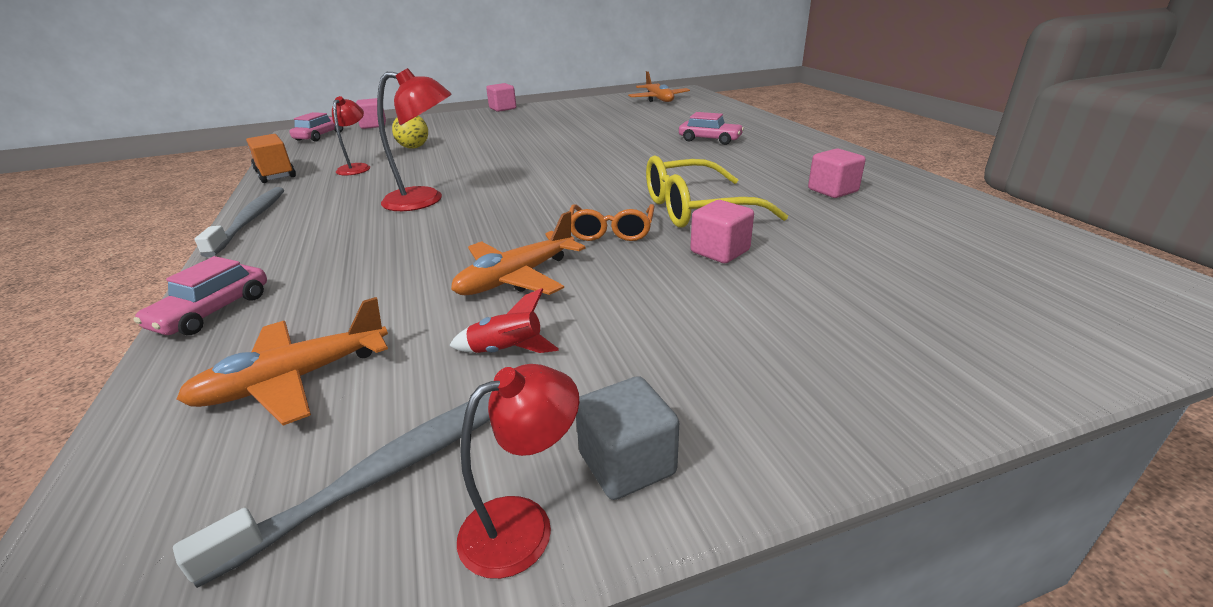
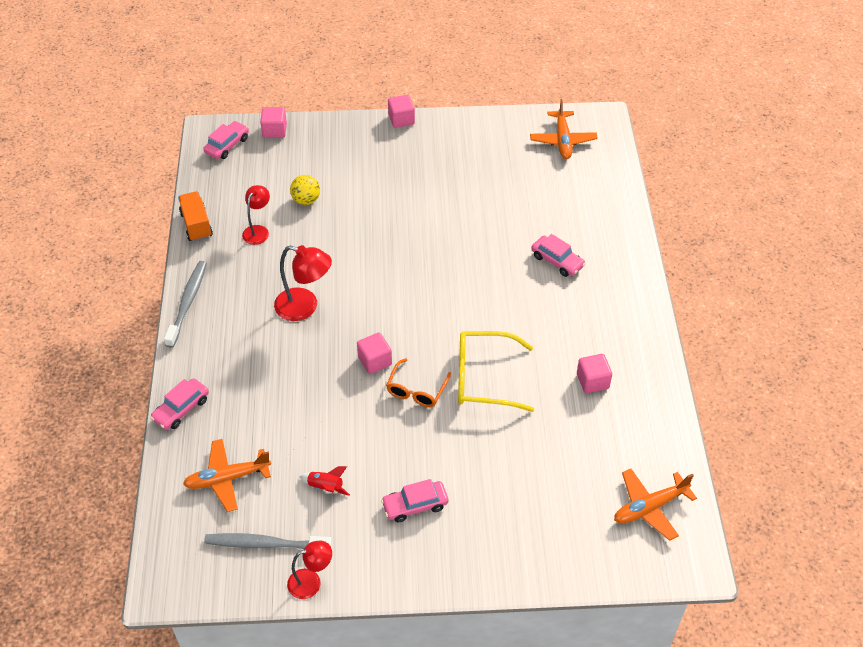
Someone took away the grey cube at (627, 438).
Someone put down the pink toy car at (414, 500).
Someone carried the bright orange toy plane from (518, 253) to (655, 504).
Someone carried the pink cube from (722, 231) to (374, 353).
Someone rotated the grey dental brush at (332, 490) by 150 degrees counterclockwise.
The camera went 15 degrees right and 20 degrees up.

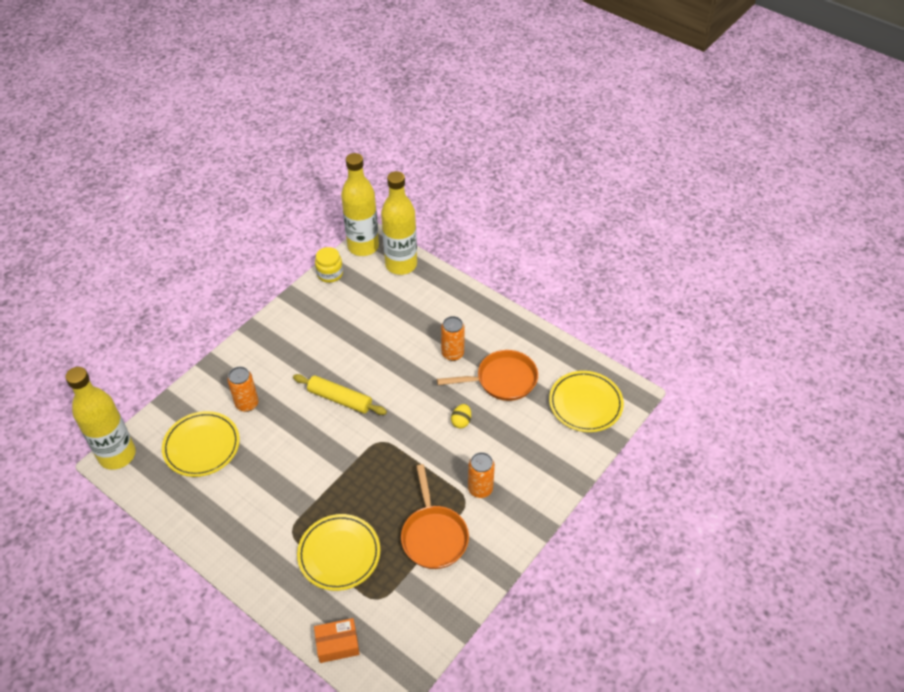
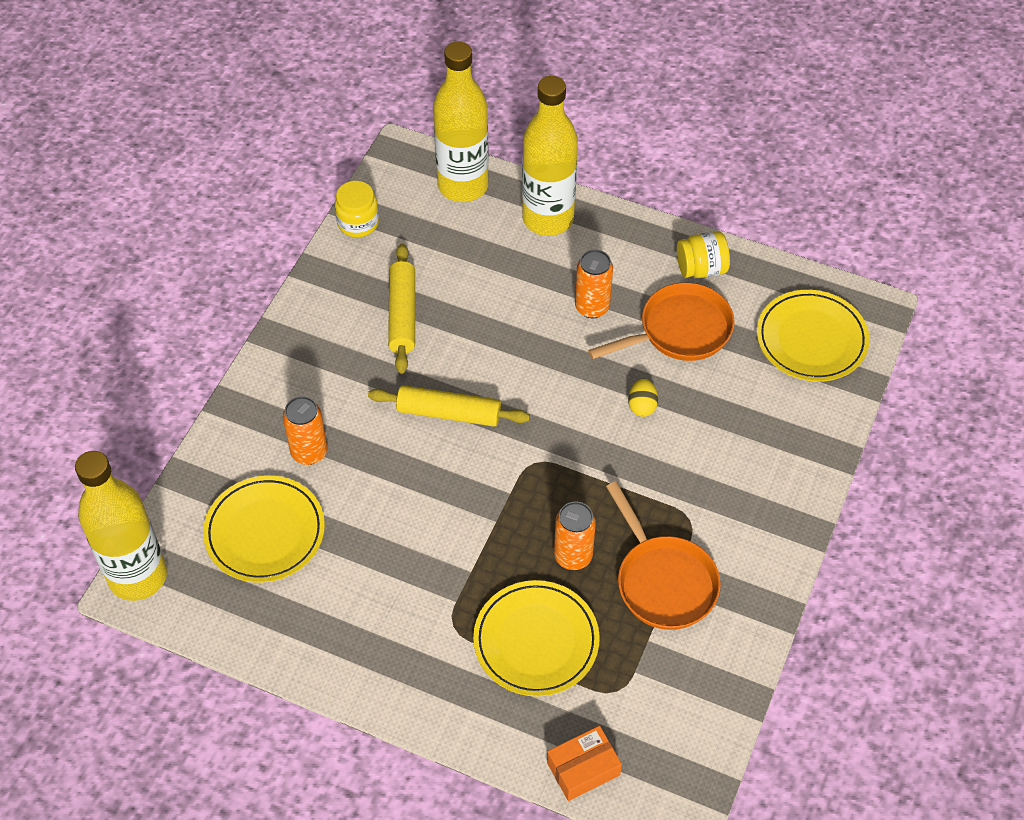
Someone put down the bright yellow pastry roller at (401, 308).
Someone put down the bright yellow jar at (703, 254).
Someone carried the bright yellow flask from (360, 204) to (550, 156).
Someone carried the bright orange tin from (481, 475) to (575, 535).
The camera went 15 degrees left and 5 degrees up.

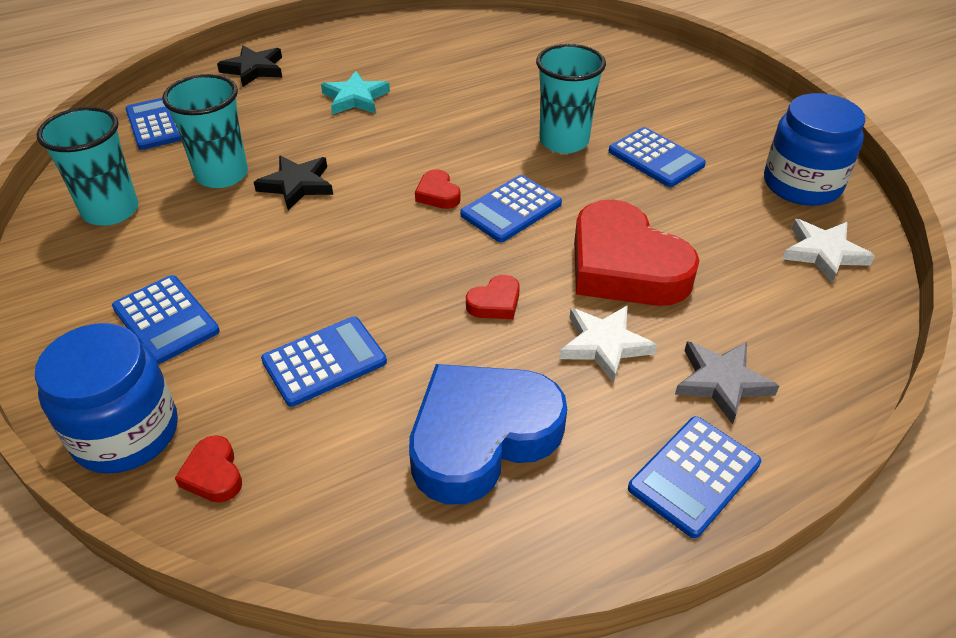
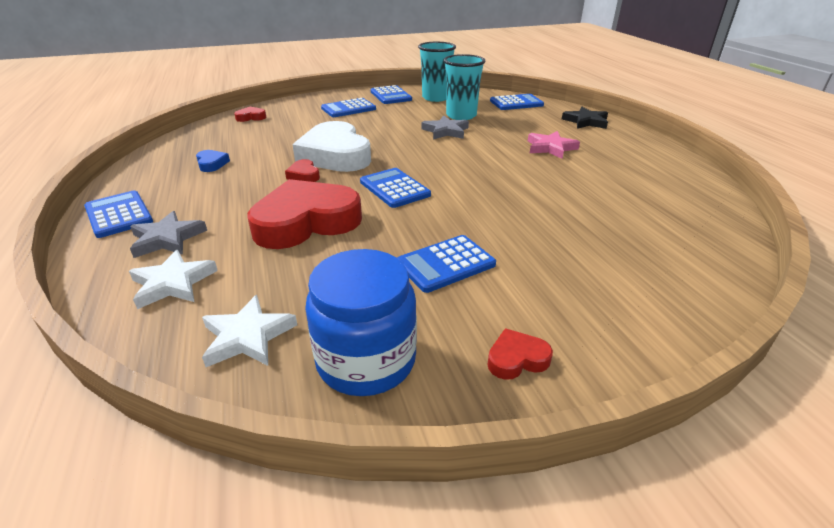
Someone took away the royal blue jar at (106, 398).
Someone took away the teal beaker at (571, 98).
Someone put down the pure white love heart at (332, 146).
Someone carried the royal blue calculator from (324, 362) to (391, 94).
Someone carried the red love heart from (438, 189) to (520, 354).
Someone carried the pure white star shape from (608, 344) to (173, 279).
Someone repainted the ebony star shape at (293, 182), which became the grey star shape at (445, 127).
Someone repainted the teal star shape at (355, 93), which became the pink star shape at (554, 145).
Someone scaled the royal blue love heart at (488, 434) by 0.41.
The camera went 100 degrees right and 10 degrees down.

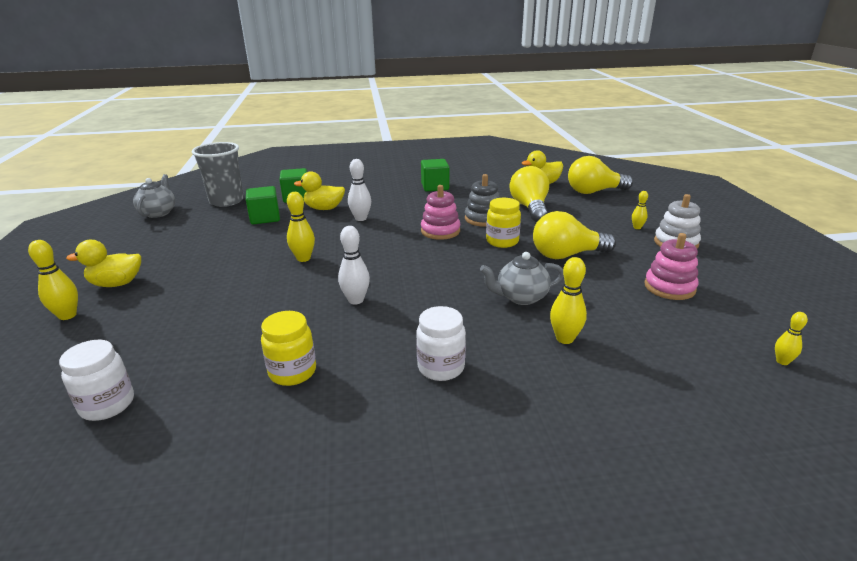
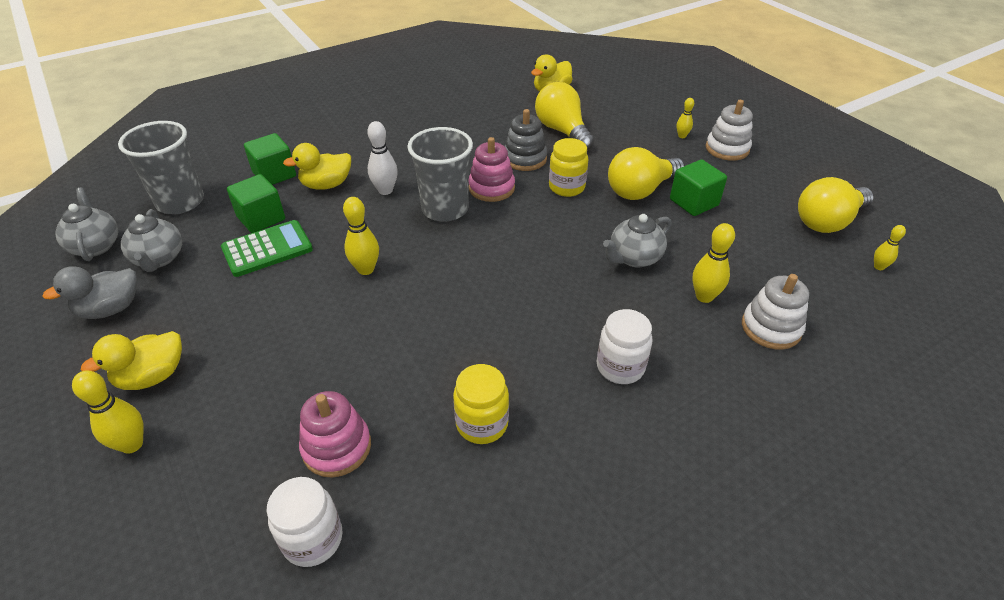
Someone took away the pure white bowling pin at (354, 265).
Someone put down the grey duck at (89, 292).
Someone put down the grey teapot at (151, 240).
Someone put down the emerald calculator at (267, 248).
Someone put down the grey beaker at (440, 174).
Someone put down the pure white stacking rings at (775, 312).
Someone carried the emerald cube from (435, 175) to (698, 188).
Someone carried the bright yellow light bulb from (600, 175) to (836, 205).
Someone carried the pink stacking rings from (671, 266) to (335, 434).
The camera went 25 degrees left and 15 degrees up.

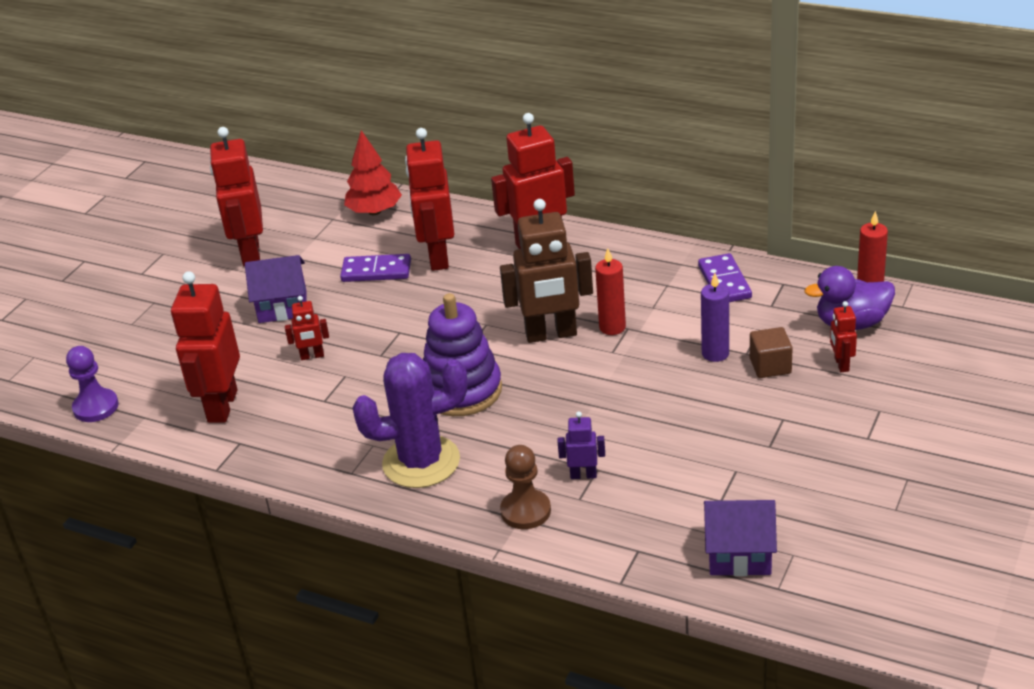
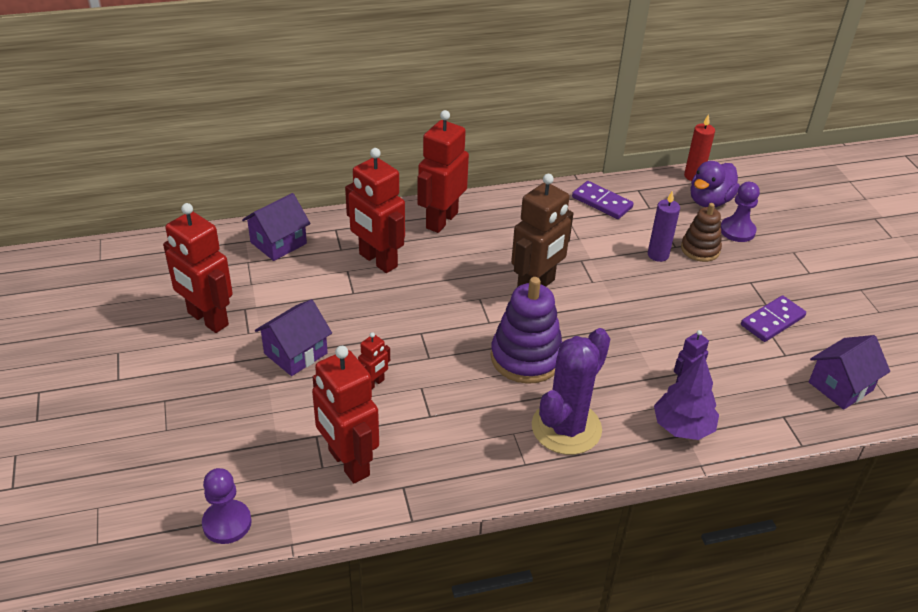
Someone took away the red pillar candle at (610, 291).
Someone carried the purple domino piece from (375, 268) to (773, 318).
Someone swapped the red toy tree at (373, 172) for the purple toy house at (276, 227).
Someone swapped the dark brown pawn at (525, 487) for the purple toy tree at (686, 397).
Someone swapped the dark brown cube at (771, 352) for the dark brown stacking rings at (701, 232).
Someone swapped the red toy robot at (843, 336) for the purple pawn at (740, 212).
The camera went 45 degrees left and 5 degrees up.

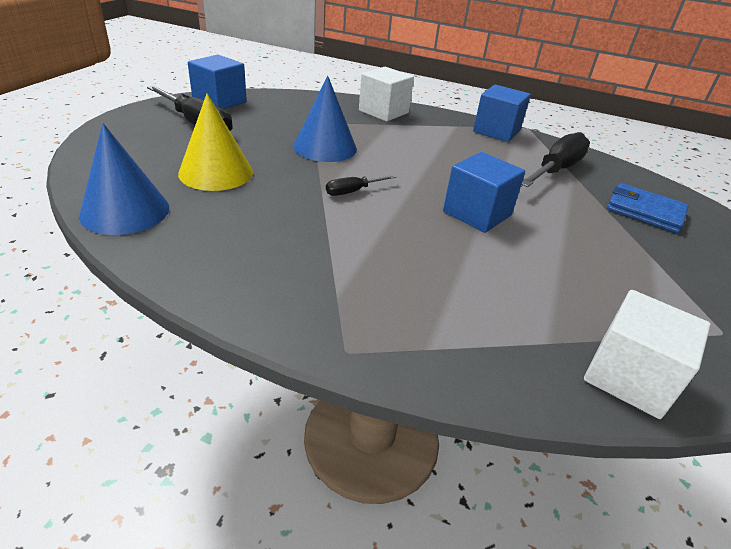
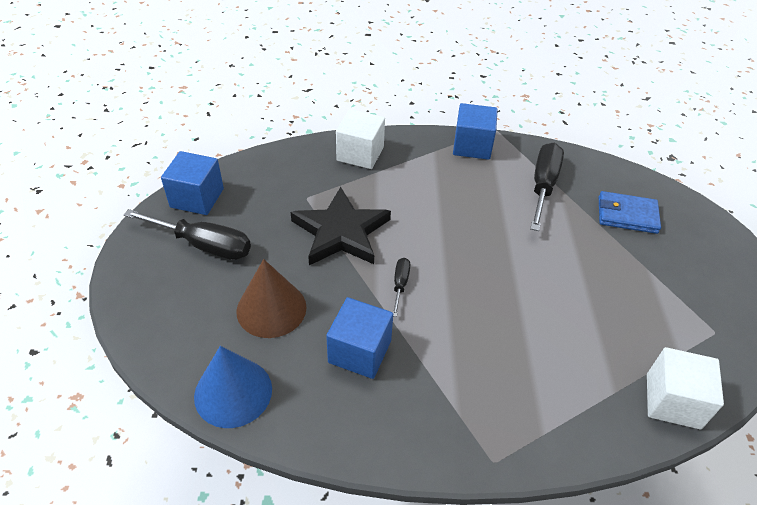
Someone carried the royal blue cube from (484, 192) to (359, 338).
Someone swapped the royal blue cone shape at (325, 119) for the ebony star shape at (341, 226).
Someone repainted the bright yellow cone shape at (215, 142), which became the dark brown cone shape at (271, 298).
Someone rotated the ebony screwdriver at (361, 185) by 150 degrees clockwise.
The camera went 20 degrees left and 10 degrees up.

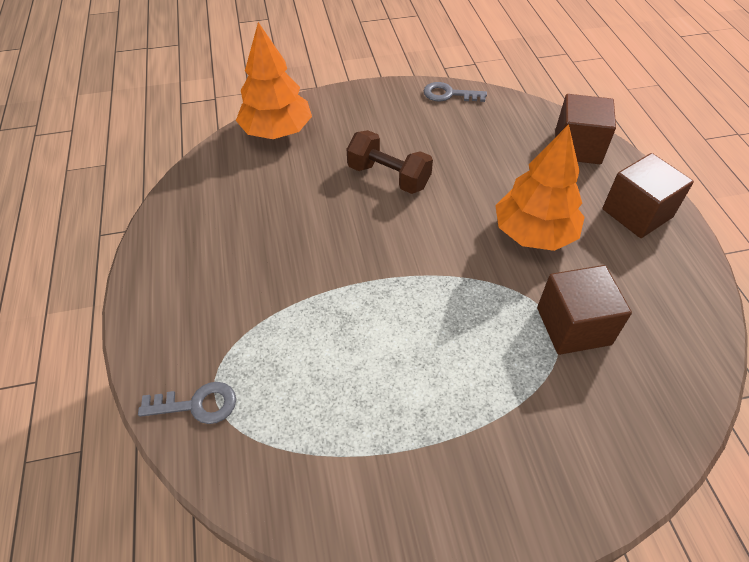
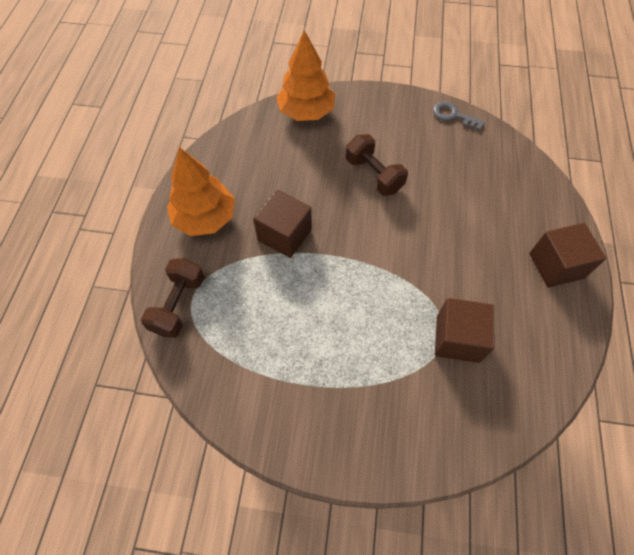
Someone carried the bright orange toy tree from (540, 187) to (201, 191).
Someone carried the dark brown cube from (585, 129) to (282, 224).
Someone swapped the grey key at (187, 403) for the dark brown dumbbell at (172, 298).
The camera went 20 degrees right and 10 degrees up.

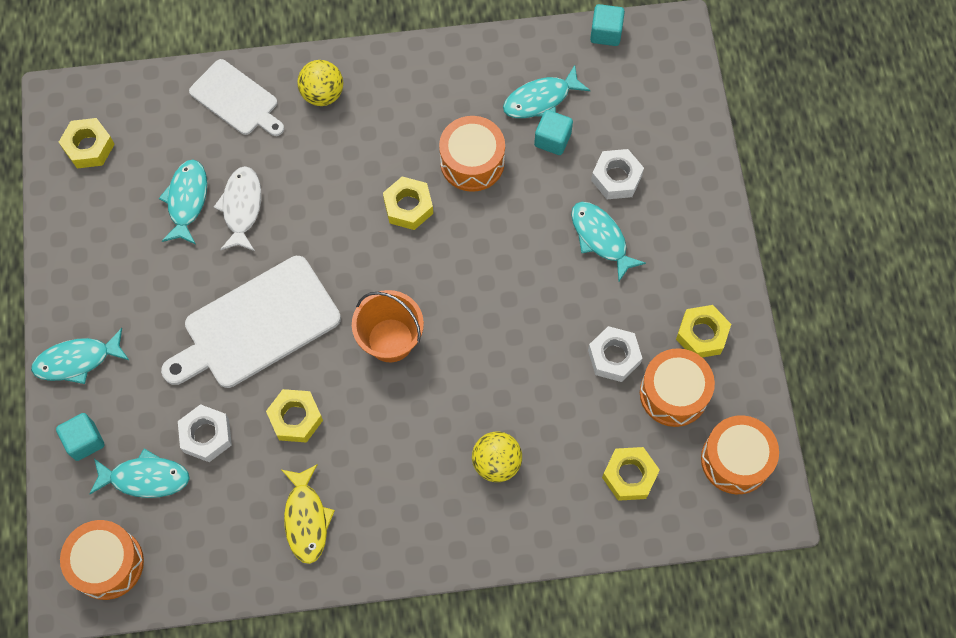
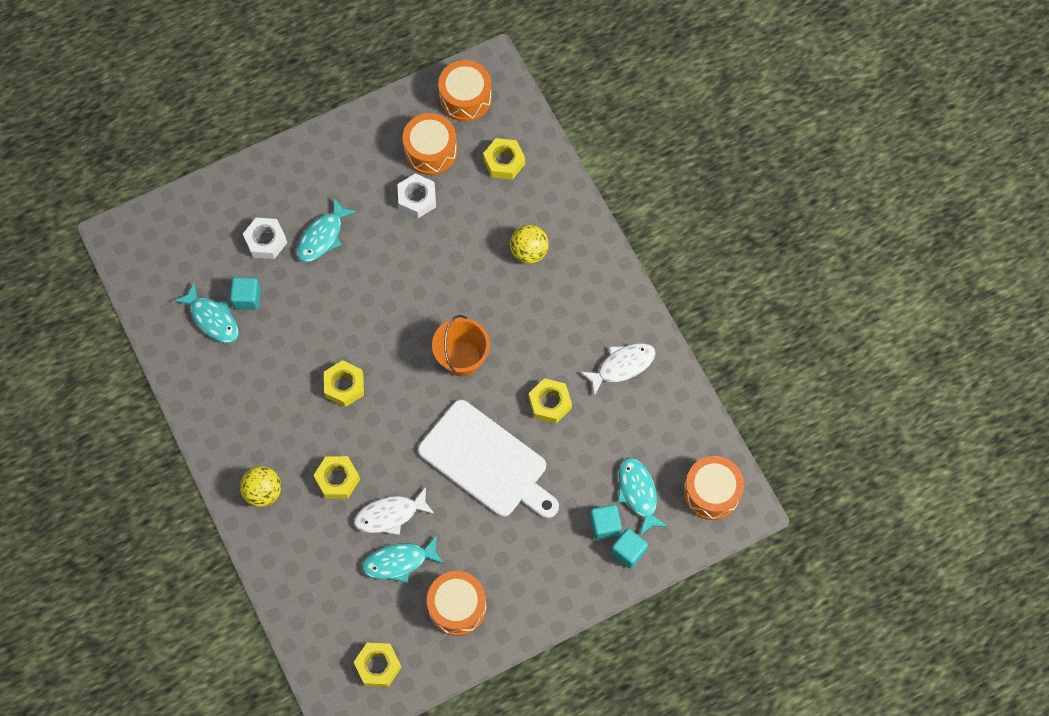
Someone took away the teal fish at (80, 356).
Someone took away the pure white hexagon nut at (205, 433).
Someone took away the pure white bread board at (236, 97).
Someone carried the bright orange snare drum from (472, 154) to (456, 603).
Someone carried the teal cube from (607, 25) to (606, 522).
Someone carried the bright yellow hexagon nut from (703, 331) to (337, 477).
Someone repainted the bright yellow fish at (308, 514), which became the pure white fish at (618, 369).
The camera went 110 degrees left and 0 degrees up.

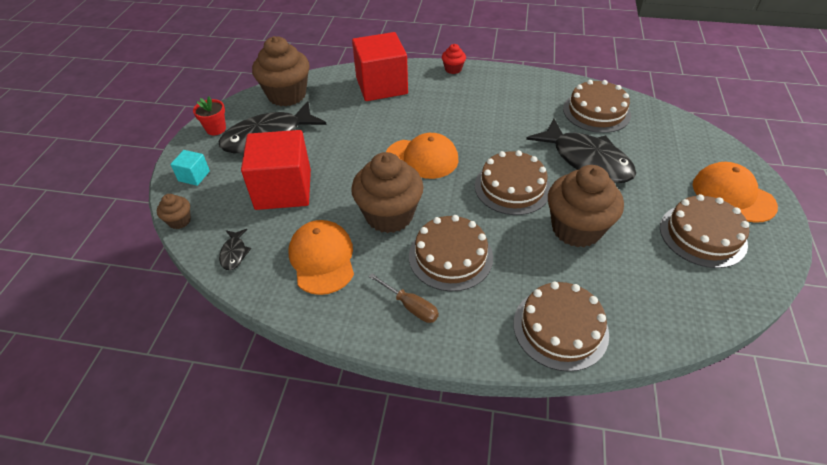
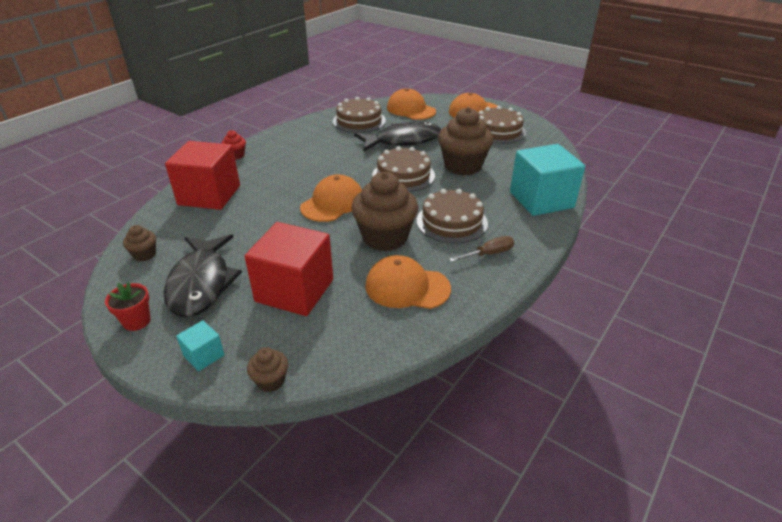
Someone took away the ebony fish at (235, 249).
Someone put down the bright orange cap at (411, 104).
Someone swapped the dark brown gateau at (561, 327) for the teal cube at (547, 180).
Someone scaled the dark brown cupcake at (281, 71) by 0.46.
The camera went 65 degrees left and 10 degrees down.

